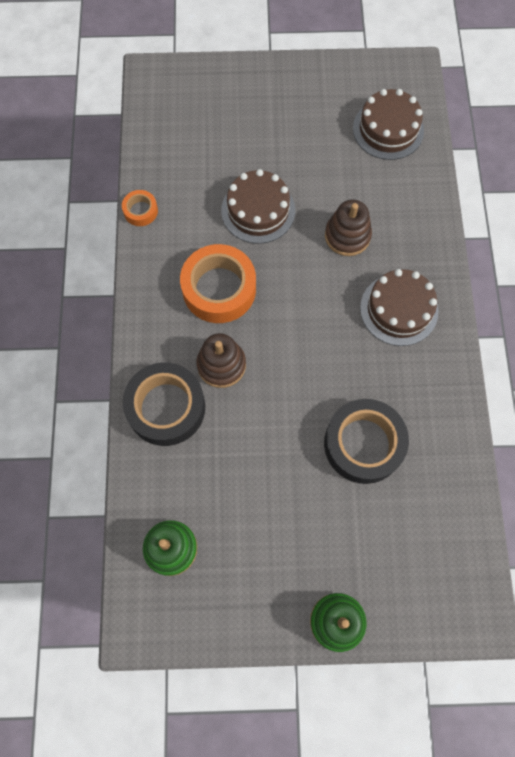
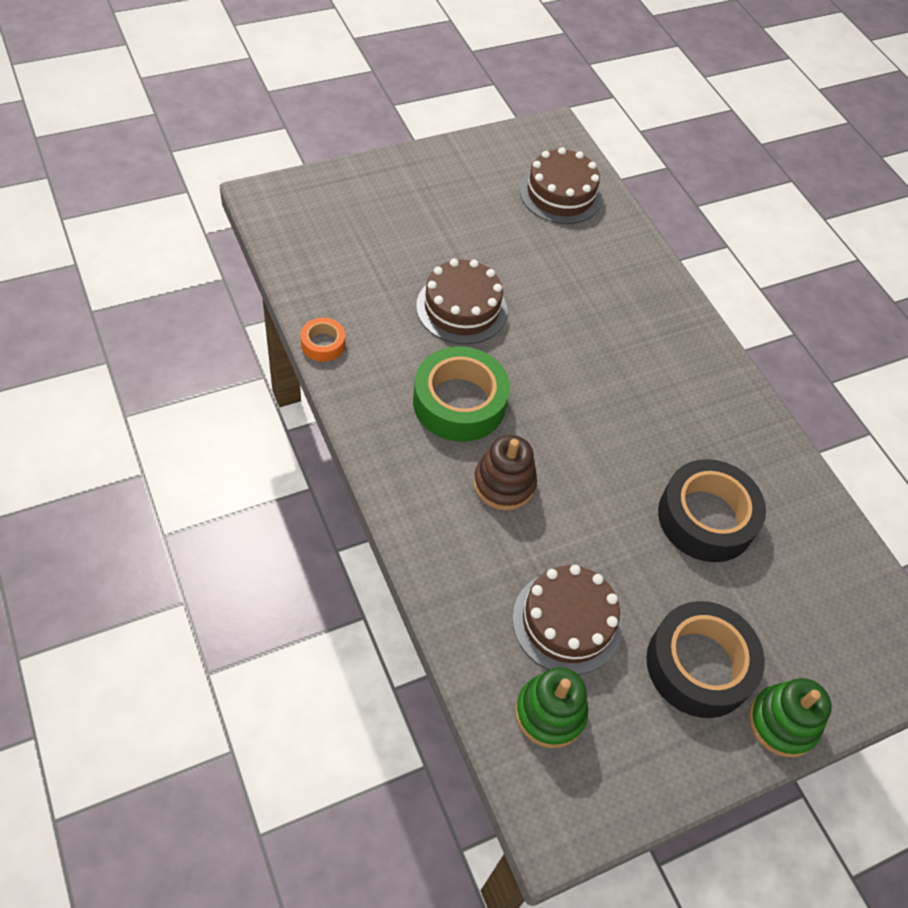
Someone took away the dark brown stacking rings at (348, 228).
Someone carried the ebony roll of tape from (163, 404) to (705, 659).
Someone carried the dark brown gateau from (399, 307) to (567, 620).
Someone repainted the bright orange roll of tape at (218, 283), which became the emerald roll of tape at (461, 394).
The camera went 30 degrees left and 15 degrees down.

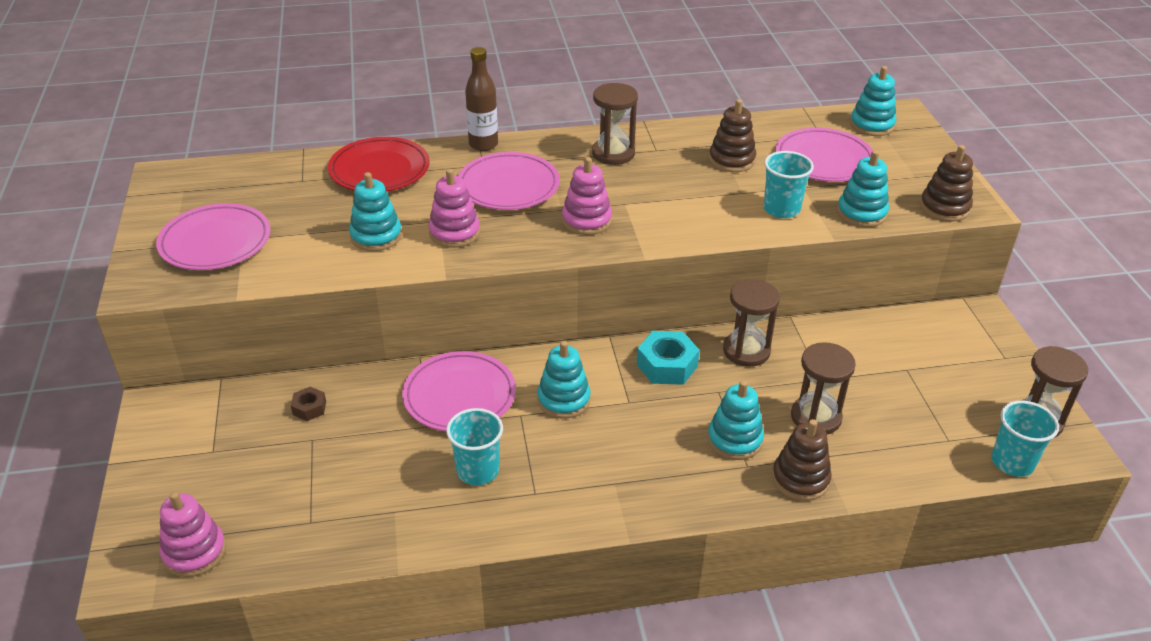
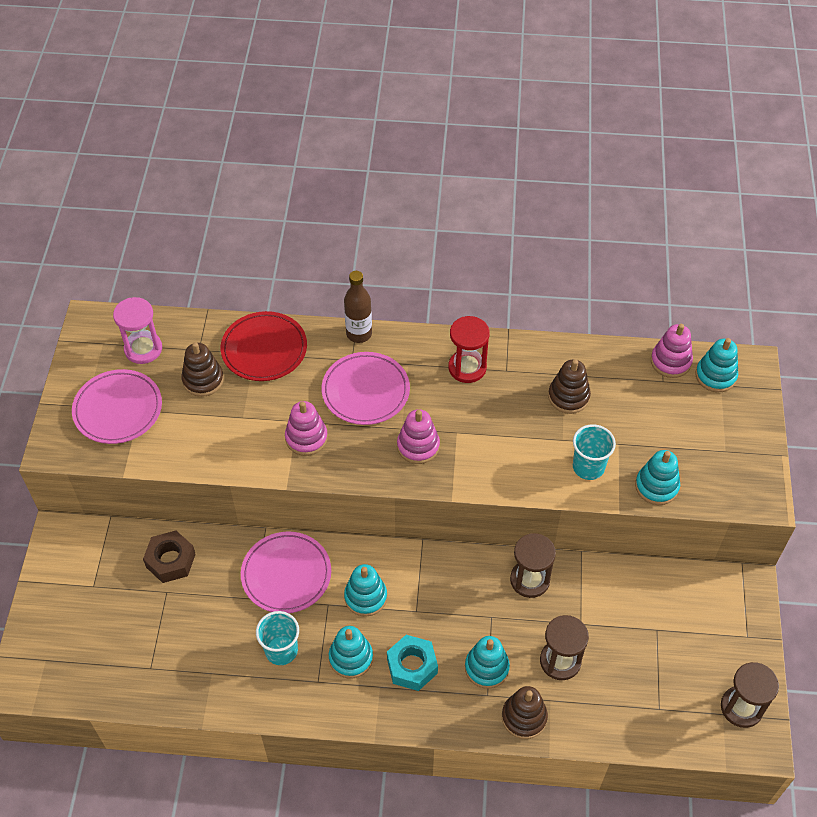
Someone took away the pink plate at (824, 155).
Someone took away the teal beaker at (1025, 439).
Someone put down the pink sand timer at (137, 330).
Someone carried the pink stacking rings from (193, 534) to (672, 351).
Someone carried the teal stacking rings from (375, 211) to (351, 652).
Someone carried the teal hexagon nut from (668, 358) to (412, 663).
Someone carried the dark brown stacking rings from (946, 183) to (203, 369).
Someone repainted the dark brown sand timer at (615, 124), which became the red sand timer at (469, 349).
Someone scaled the dark brown hexagon nut at (308, 404) by 1.81.
The camera went 15 degrees right and 15 degrees up.

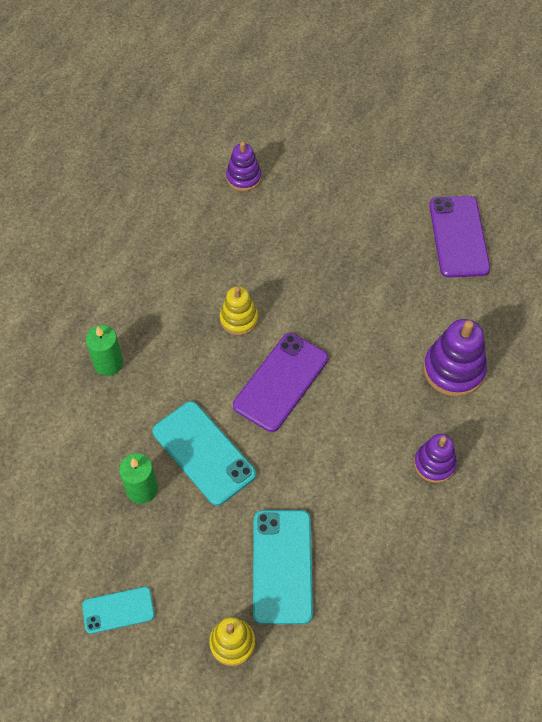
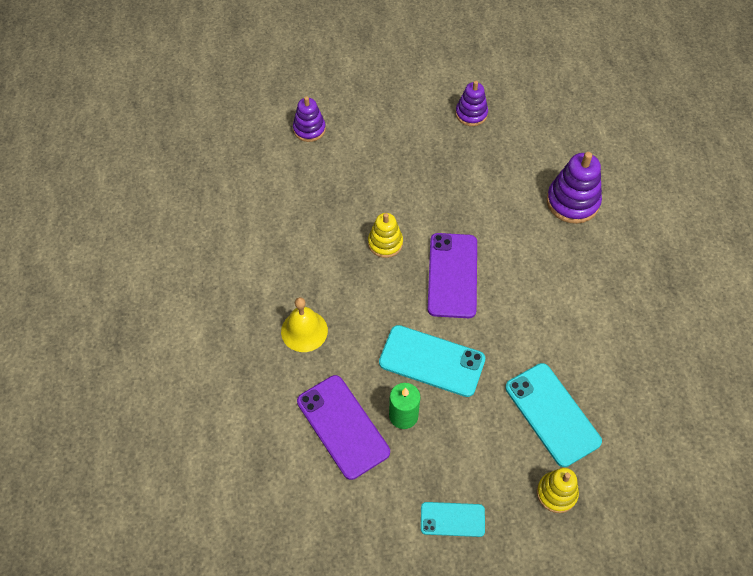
Someone carried the purple stacking rings from (435, 458) to (472, 103).
Someone carried the purple phone from (459, 237) to (343, 427).
Someone swapped the emerald pillar candle at (104, 350) for the bright yellow school bell at (304, 324).
Someone rotated the teal phone at (118, 610) by 45 degrees clockwise.
The camera went 30 degrees left and 0 degrees up.

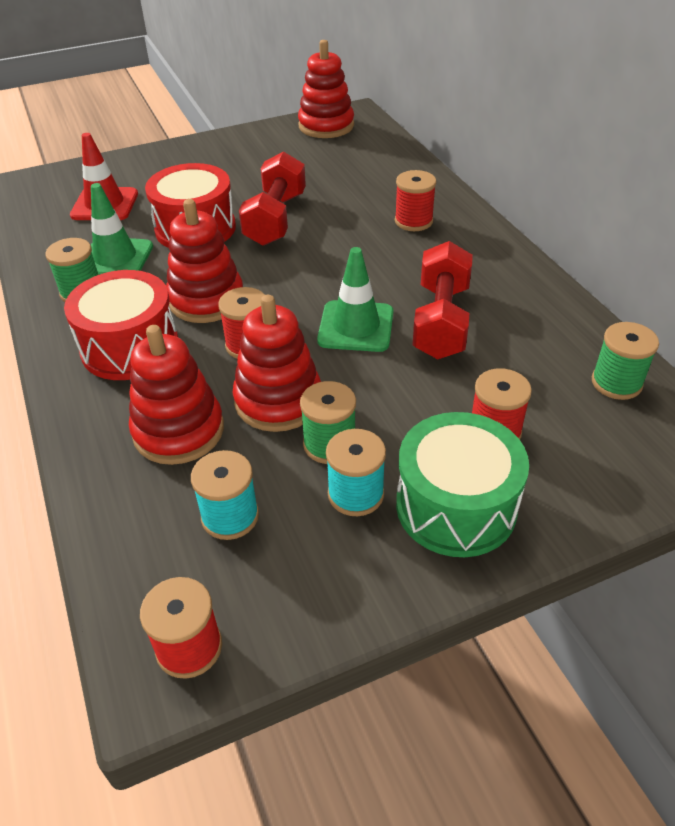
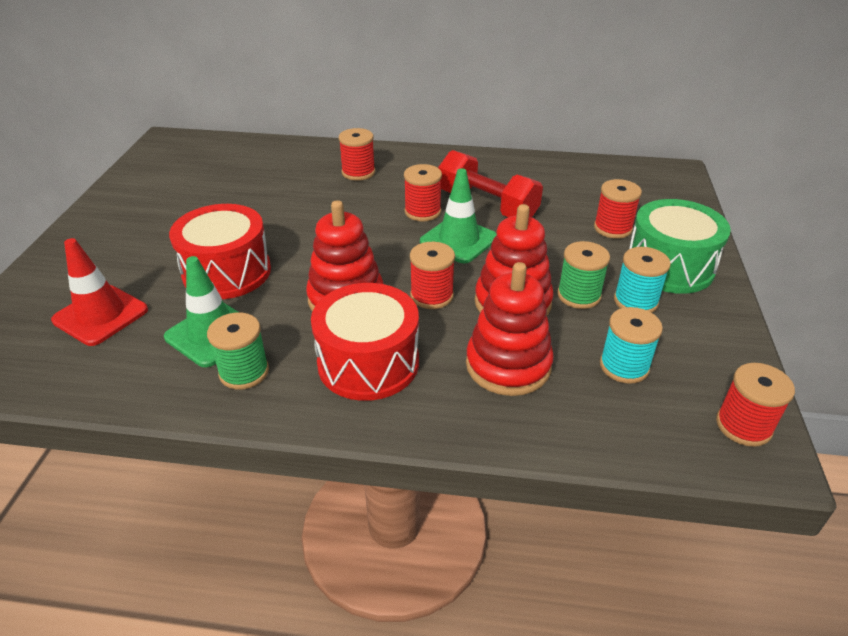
Someone took away the red dumbbell at (272, 198).
Someone took away the red stacking rings at (326, 89).
Someone took away the emerald spool at (625, 361).
Someone put down the red spool at (423, 192).
The camera went 60 degrees left and 5 degrees down.

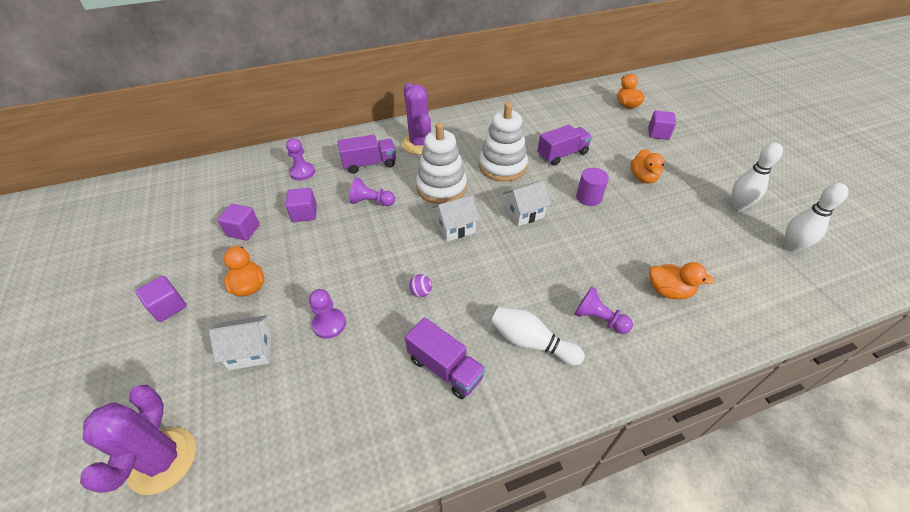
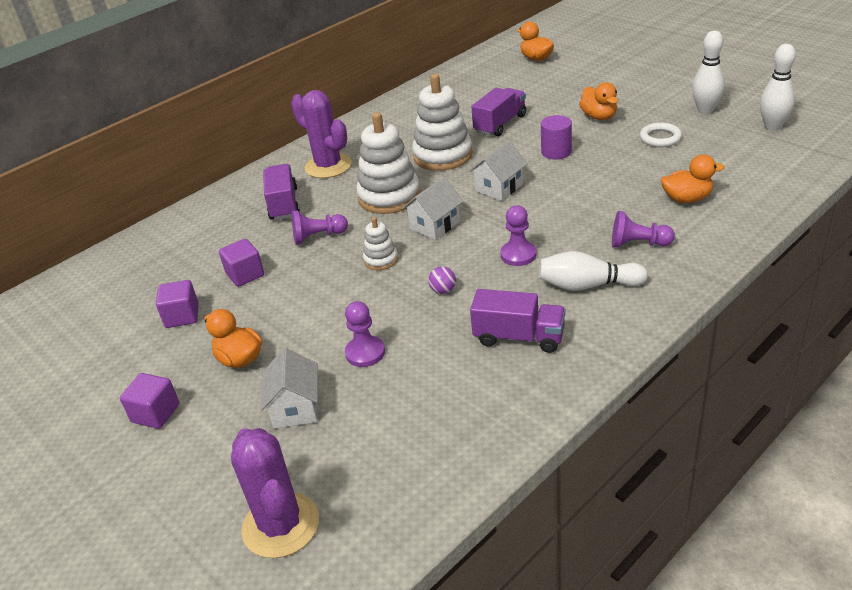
Someone took away the purple cube at (662, 125).
Someone put down the pure white stacking rings at (380, 243).
Someone put down the pure white hoop at (661, 135).
Someone carried the purple pawn from (300, 159) to (518, 235).
Someone rotated the pure white toy house at (240, 342) by 60 degrees counterclockwise.
Someone rotated the purple truck at (367, 154) by 60 degrees counterclockwise.
The camera went 20 degrees left and 10 degrees down.

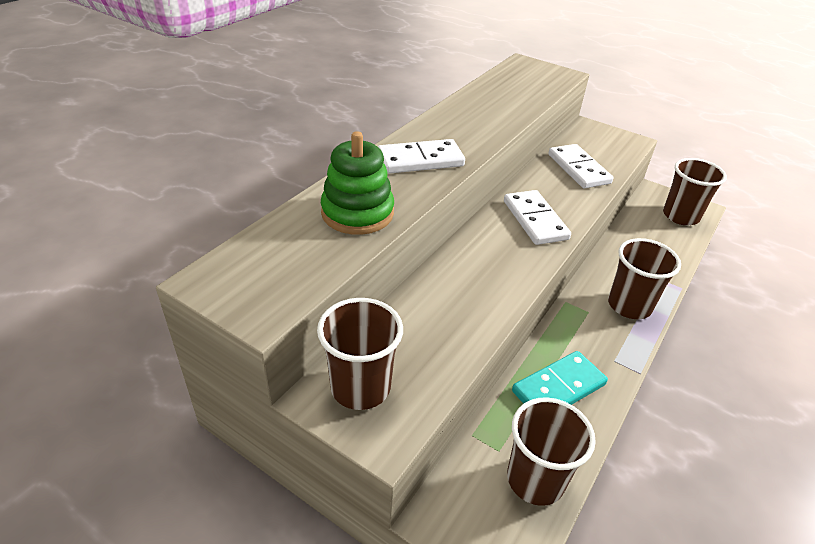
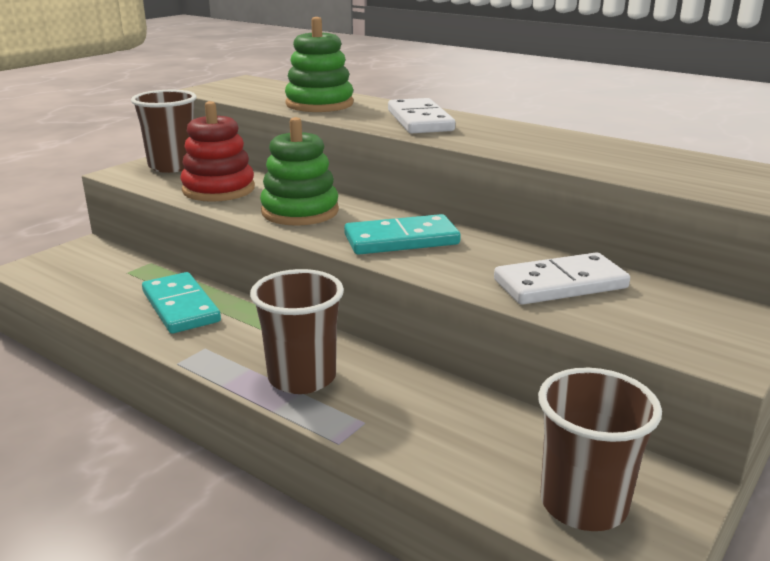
Someone took away the dark brown beaker at (551, 451).
Someone put down the red stacking rings at (217, 151).
Someone put down the emerald stacking rings at (299, 171).
Someone repainted the pure white domino piece at (537, 217), which became the teal domino piece at (402, 234).
The camera went 95 degrees right and 15 degrees down.

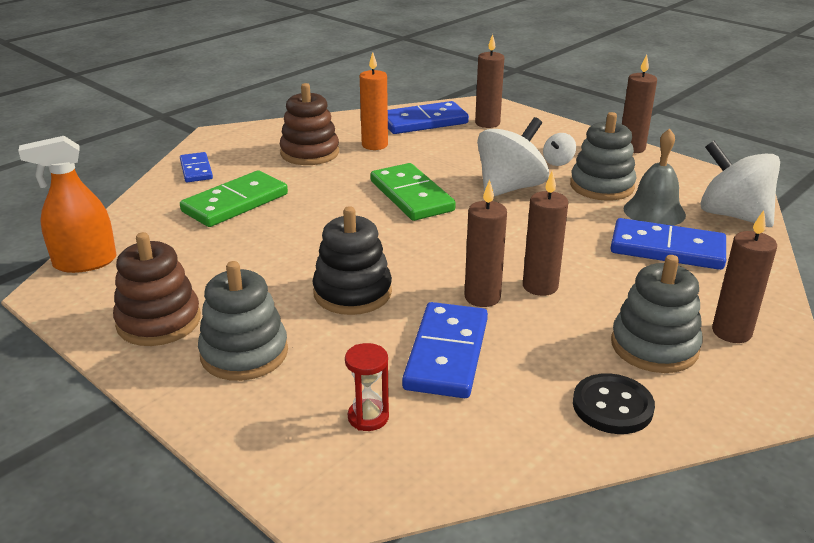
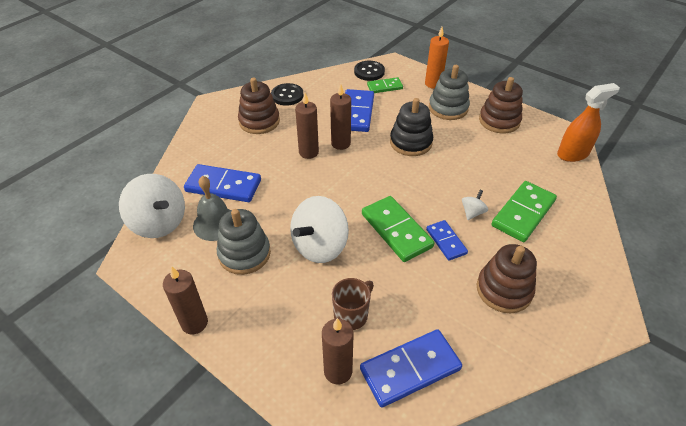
Someone took away the dark brown pillar candle at (744, 276).
Someone put down the dark brown coffee mug at (353, 304).
Someone put down the ebony sewing button at (369, 71).
Someone carried the royal blue domino piece from (196, 167) to (447, 240).
Someone carried the bright orange pillar candle from (374, 101) to (437, 58).
Someone carried the pure white whirligig from (559, 149) to (475, 205).
Someone swapped the red sand timer at (367, 387) for the emerald domino piece at (385, 85).
Someone repainted the grey stacking rings at (657, 314), which became the dark brown stacking rings at (259, 106).
The camera went 175 degrees right and 15 degrees up.

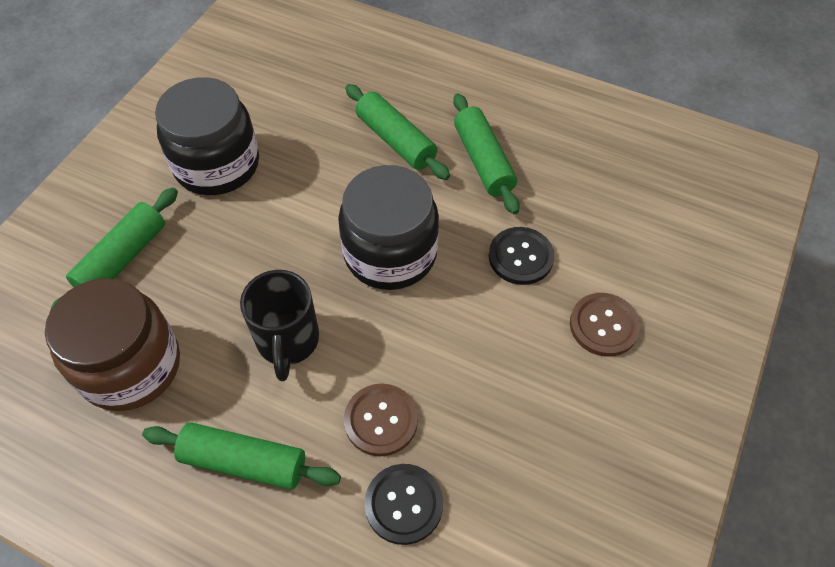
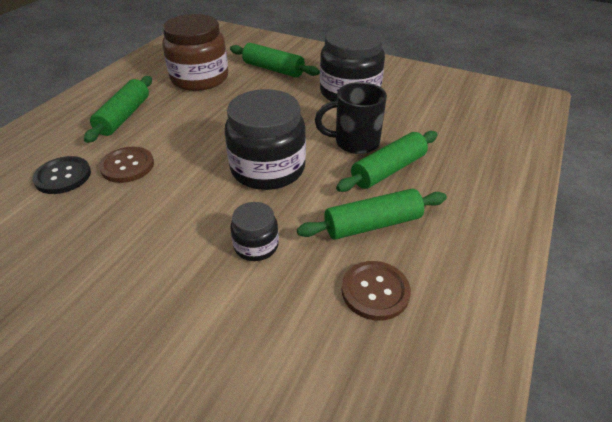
Someone carried the ebony coffee mug from (279, 325) to (351, 118).
Someone carried the dark brown sewing button from (605, 325) to (376, 291).
Someone swapped the ebony sewing button at (521, 256) for the ebony jar at (254, 231).
The camera went 90 degrees right and 15 degrees down.

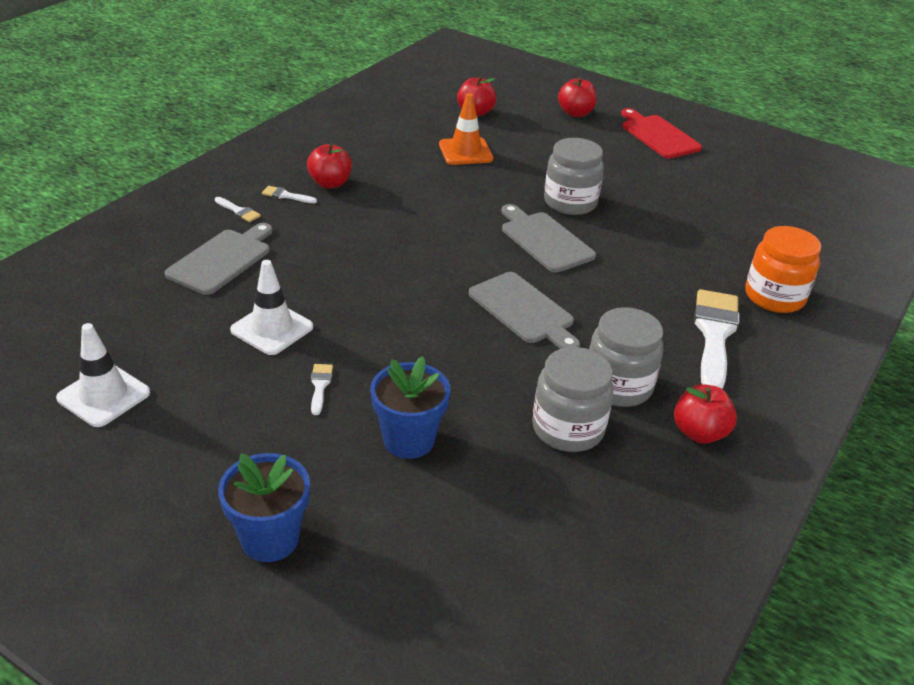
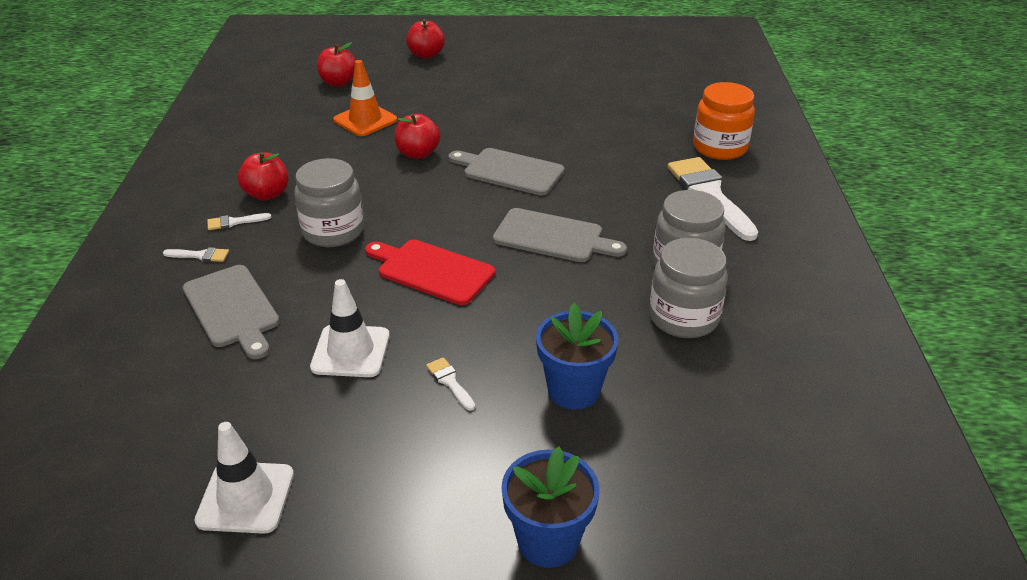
Someone carried the grey jar from (574, 176) to (329, 202).
Someone carried the red bread board from (661, 133) to (430, 272).
Someone carried the red apple from (705, 414) to (417, 136).
Someone rotated the grey bread board at (218, 259) by 150 degrees clockwise.
The camera went 30 degrees left and 0 degrees up.

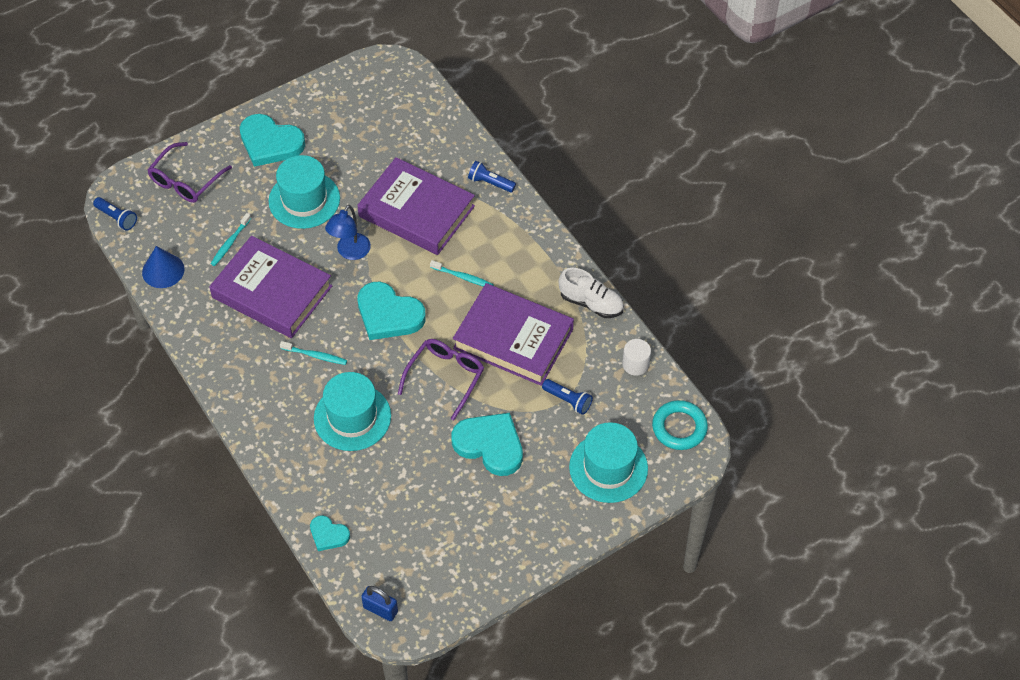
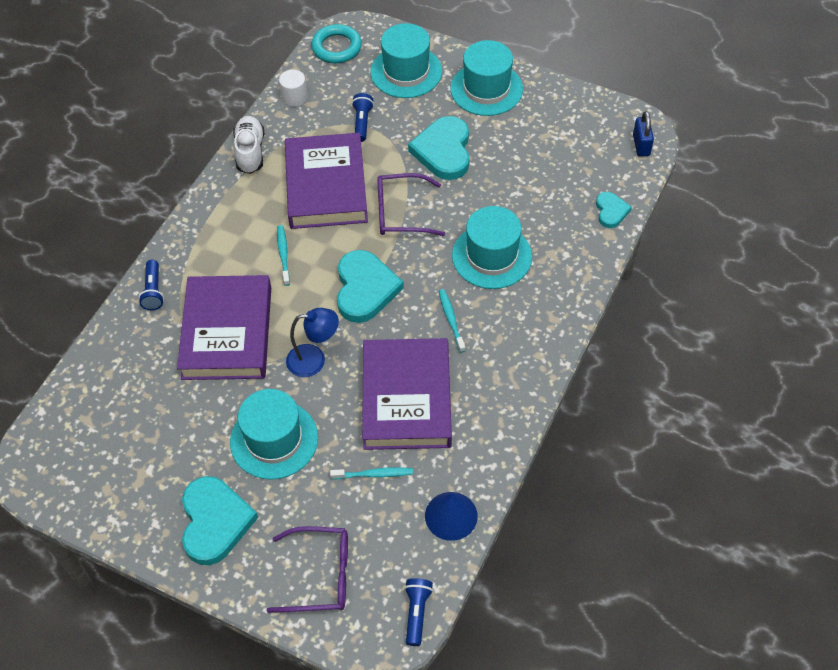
Someone put down the teal tall hat at (486, 78).
The camera went 120 degrees left and 0 degrees up.

